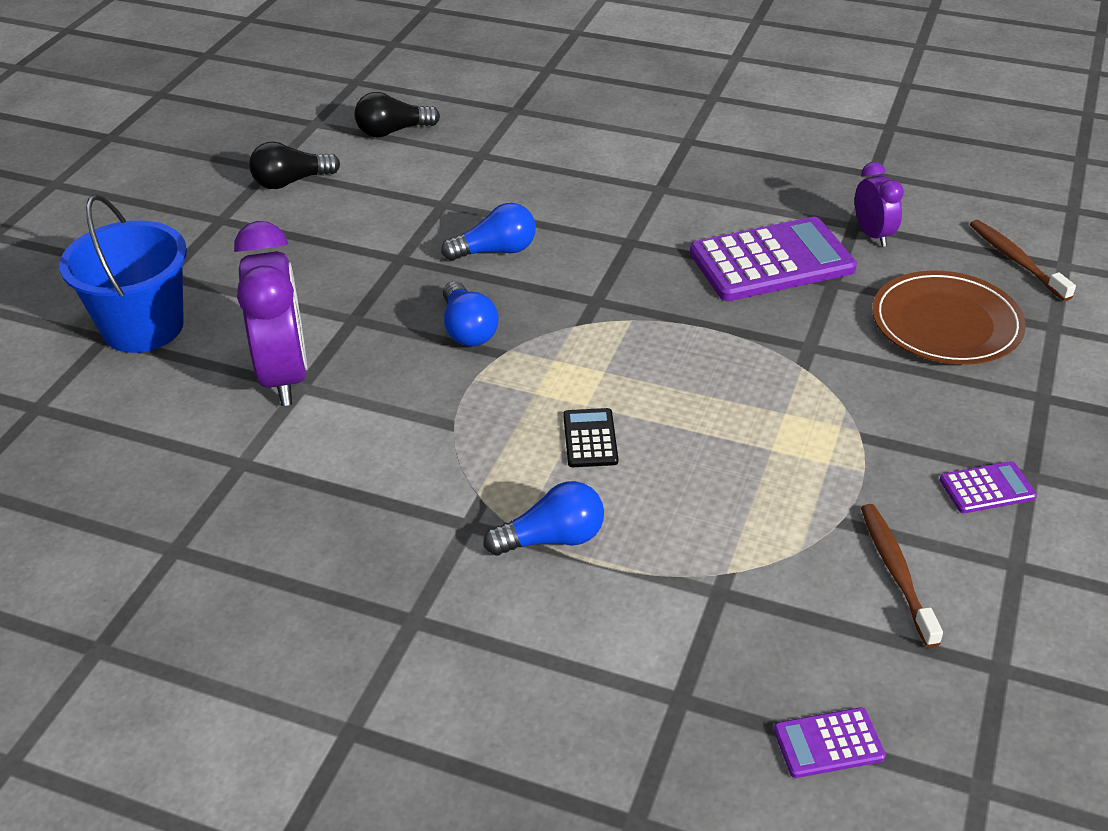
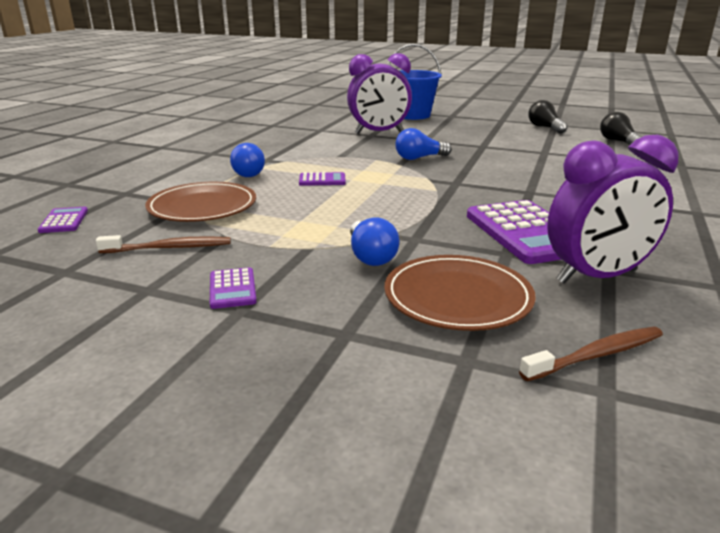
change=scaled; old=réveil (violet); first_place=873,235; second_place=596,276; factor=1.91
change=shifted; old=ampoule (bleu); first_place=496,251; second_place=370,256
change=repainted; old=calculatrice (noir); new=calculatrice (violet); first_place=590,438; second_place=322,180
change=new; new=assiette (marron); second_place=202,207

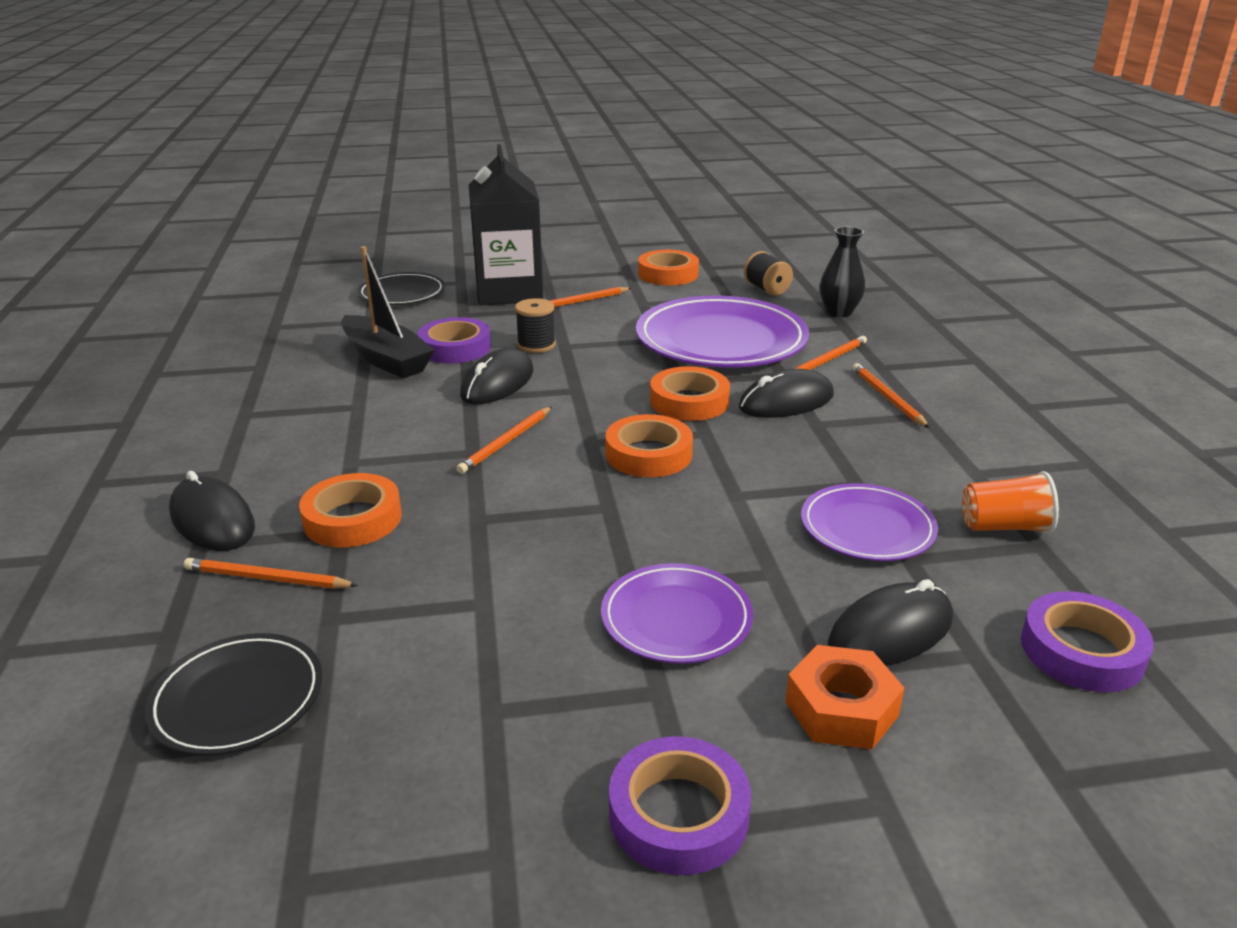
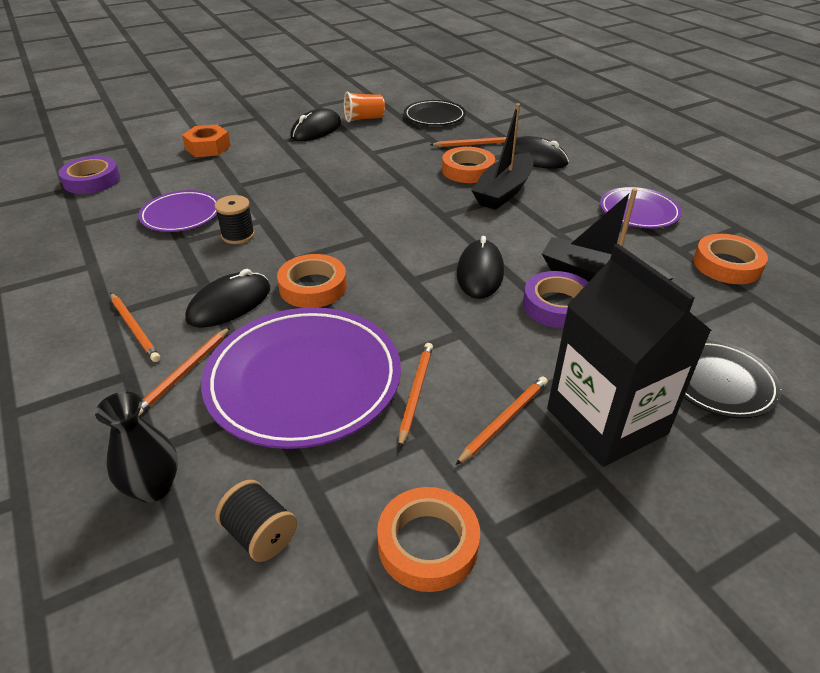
change=shifted; old=bobine (noir); first_place=536,345; second_place=238,235
change=shifted; old=crayon (orange); first_place=506,442; second_place=415,393
change=shifted; old=ruban adhésif (orange); first_place=648,454; second_place=727,265
change=shifted; old=gobelet (orange); first_place=1004,527; second_place=364,119
change=shifted; old=assiette (violet); first_place=676,618; second_place=638,212
change=shifted; old=souris (noir); first_place=890,632; second_place=316,130
change=gone; old=ruban adhésif (violet); first_place=678,814
change=new; new=bateau (noir); second_place=504,191

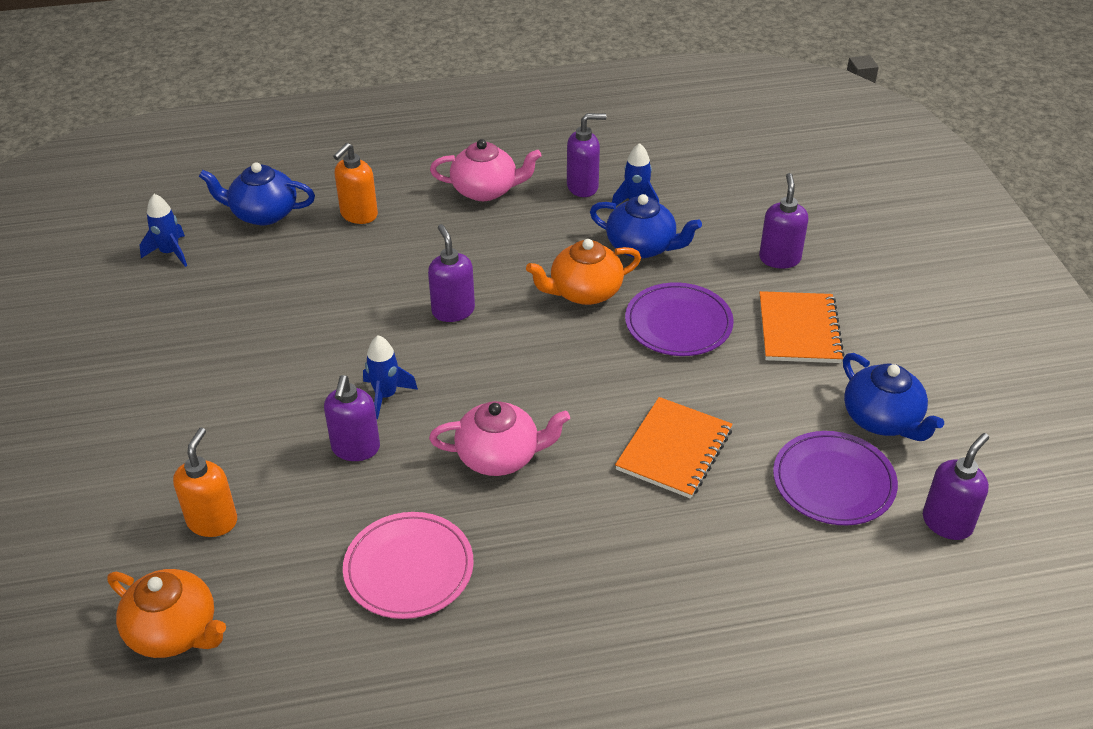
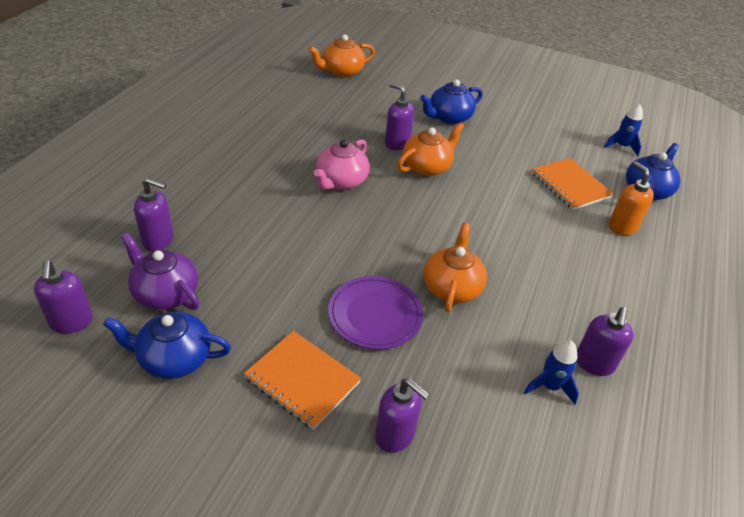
change=gone; old=théière (rose); first_place=486,190
change=shifted; old=théière (bleu); first_place=642,247; second_place=449,117
change=shifted; old=distributeur de savon (violet); first_place=453,311; second_place=158,240
change=swapped; old=fusée (bleu); new=théière (orange); first_place=386,395; second_place=427,166
change=shifted; old=carnet (orange); first_place=674,450; second_place=570,185
change=gone; old=distributeur de savon (orange); first_place=212,521
change=swapped; old=assiette (violet); new=théière (violet); first_place=833,482; second_place=165,293
change=gone; old=assiette (rose); first_place=409,568

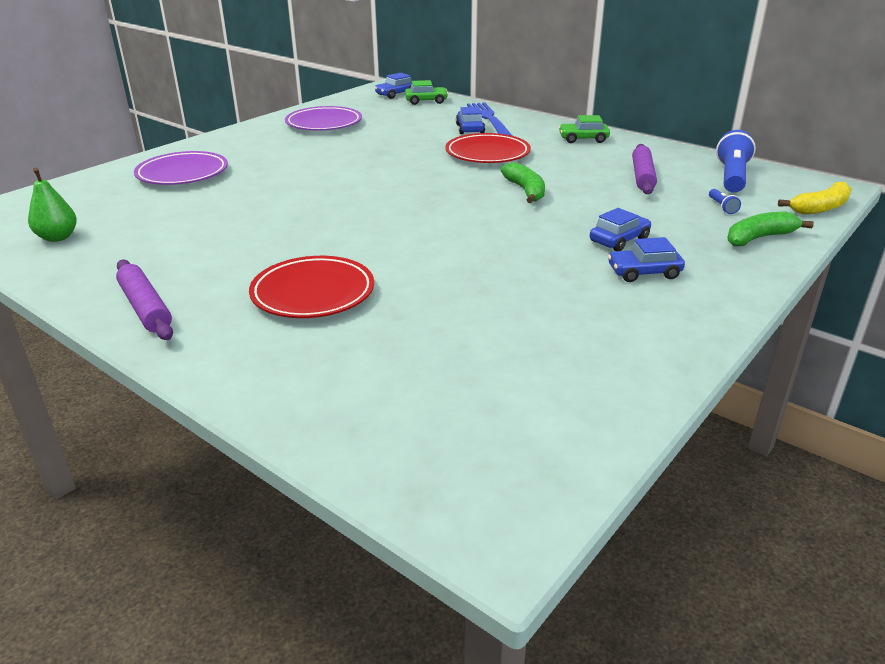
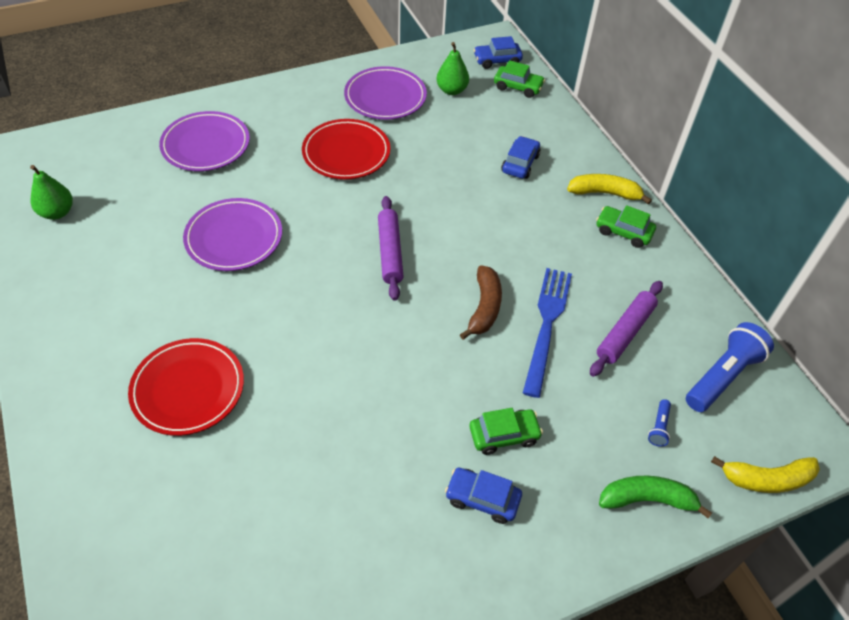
change=shifted; old=fourchette (bleu); first_place=489,119; second_place=547,325
change=shifted; old=assiette (rouge); first_place=487,154; second_place=346,153
change=repainted; old=banane (vert); new=banane (marron); first_place=525,191; second_place=484,307
change=repainted; old=voiture (bleu); new=voiture (vert); first_place=619,240; second_place=504,435
change=shifted; old=rouleau à pâtisserie (violet); first_place=146,308; second_place=390,252
change=new; new=poire (vert); second_place=451,90
change=new; new=banane (jaune); second_place=604,193
change=new; new=assiette (violet); second_place=234,238

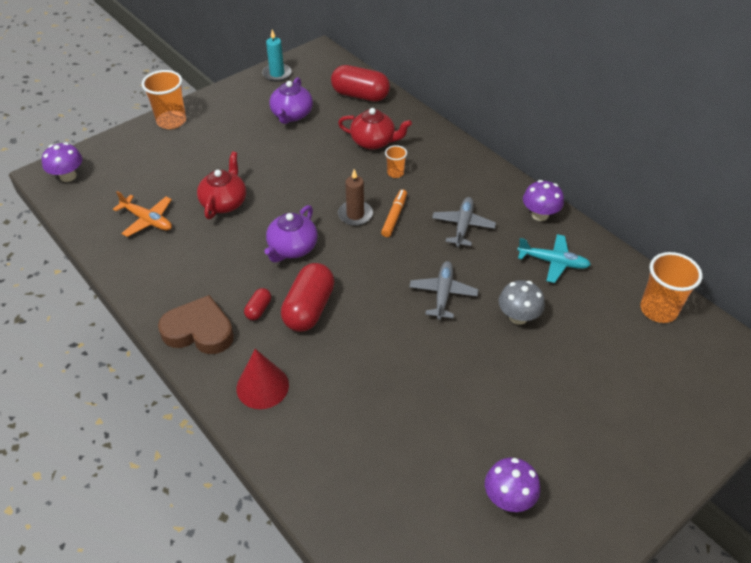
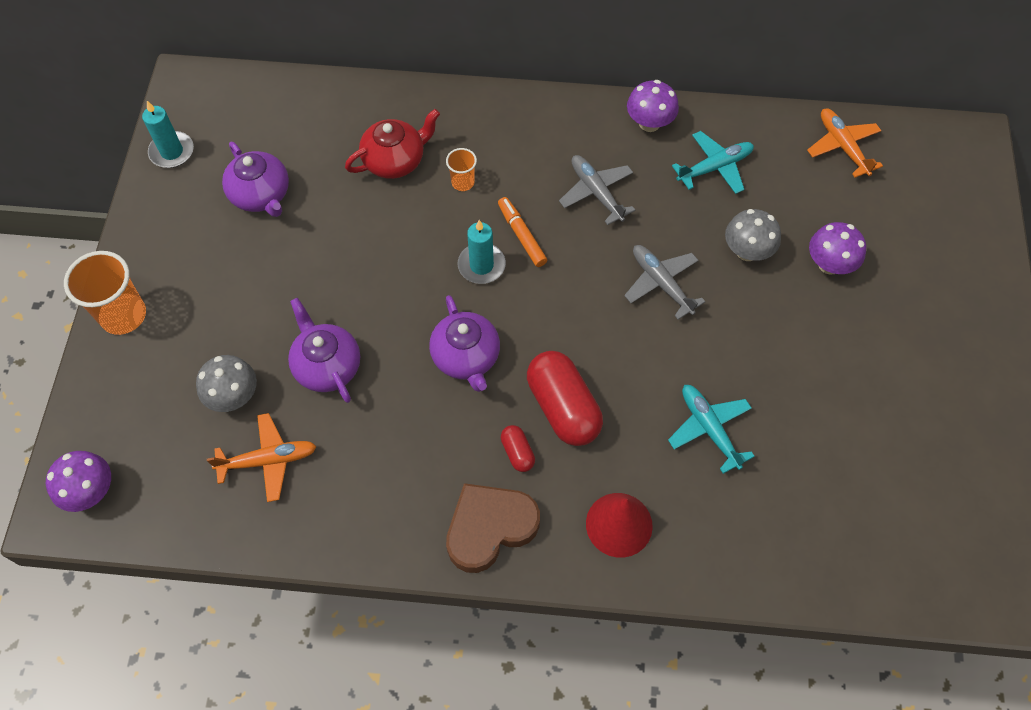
change=gone; old=gélule (rouge); first_place=360,95
change=repainted; old=théière (rouge); new=théière (violet); first_place=224,202; second_place=327,366
change=repainted; old=bougie (marron); new=bougie (turquoise); first_place=355,215; second_place=481,265
change=swapped; old=gobelet (orange); new=avion (orange); first_place=658,310; second_place=842,147
change=shifted; old=champignon (violet); first_place=508,498; second_place=829,264
change=new; new=champignon (gris); second_place=234,396
change=new; new=avion (turquoise); second_place=709,429

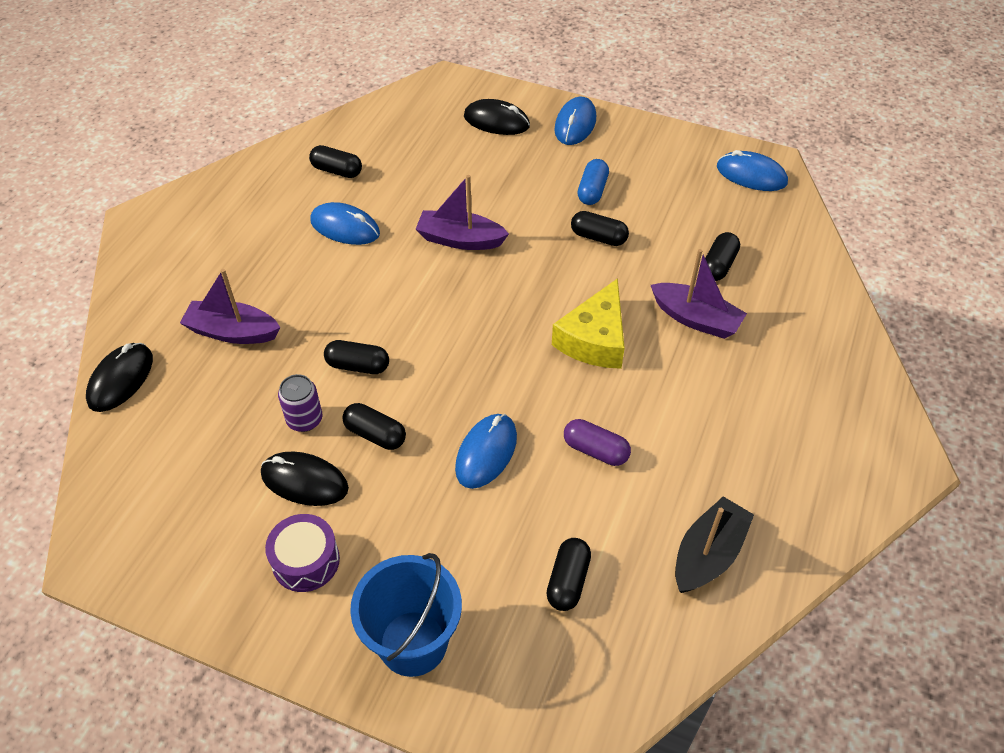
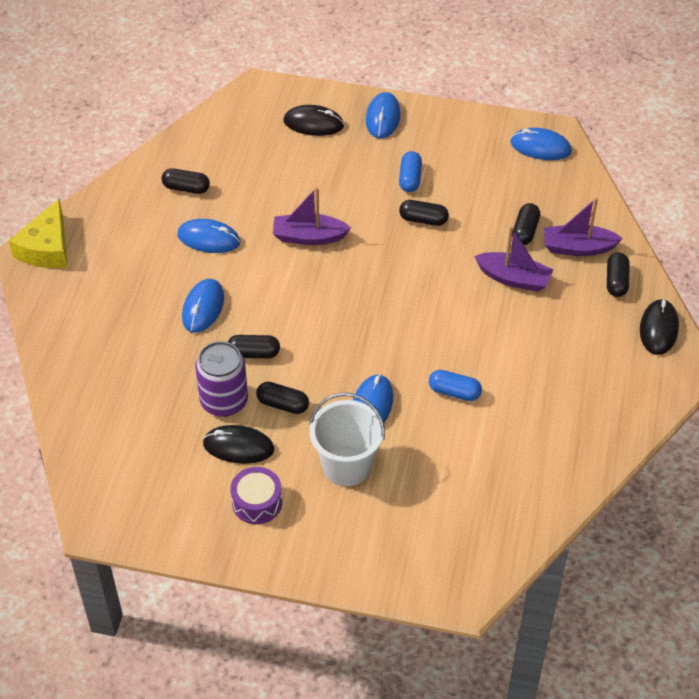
change=shifted; old=bateau (violet); first_place=233,332; second_place=578,248
change=shifted; old=fromage (jaune); first_place=594,339; second_place=46,248
change=shifted; old=souris (noir); first_place=121,379; second_place=658,329
change=scaled; old=canette (violet); first_place=304,419; second_place=224,401; factor=1.66
change=repainted; old=gélule (violet); new=gélule (bleu); first_place=595,450; second_place=454,392
change=gone; old=bateau (noir); first_place=708,554
change=shifted; old=gélule (noir); first_place=568,581; second_place=616,281
change=gone; old=seau (bleu); first_place=413,643
change=new; new=souris (bleu); second_place=203,308
change=new; new=seau (blanc); second_place=346,466

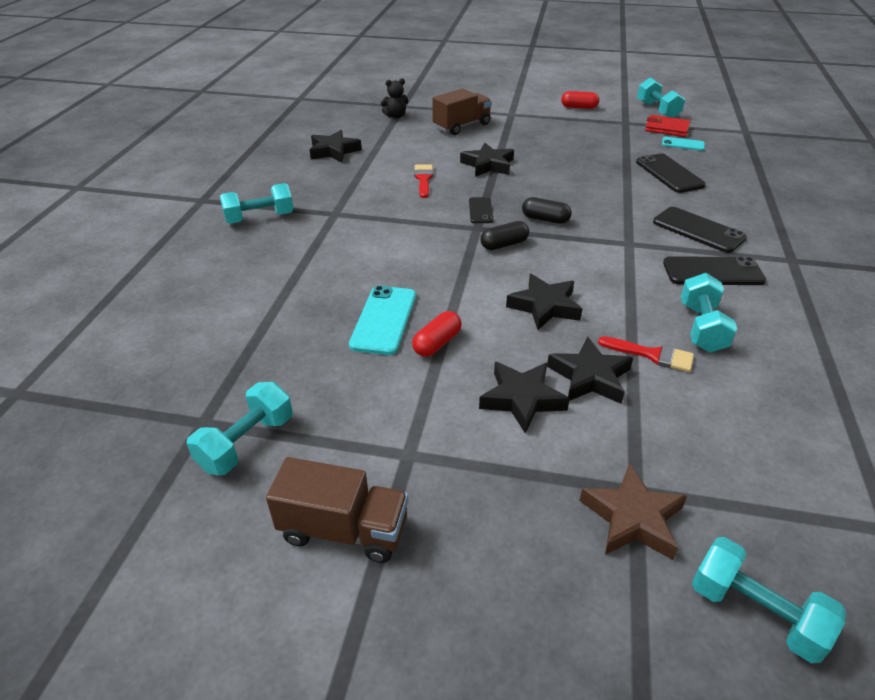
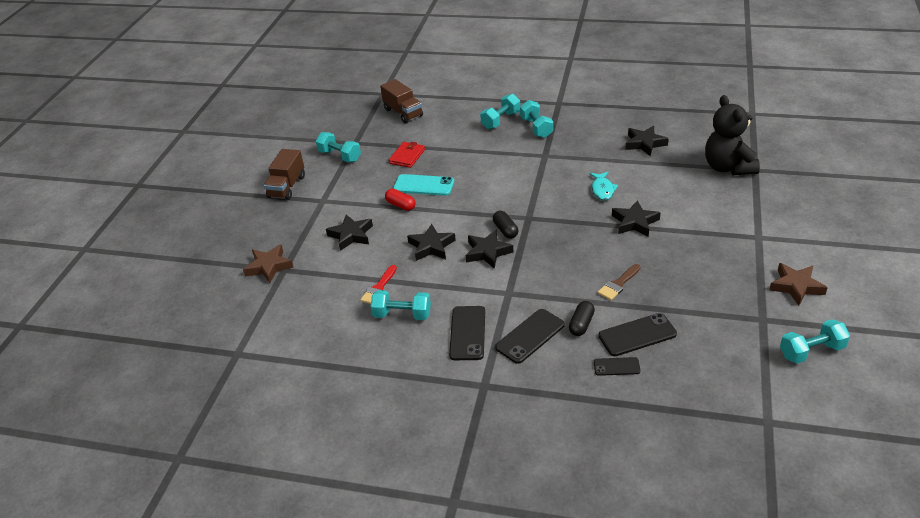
change=scaled; old=ours en peluche (noir); first_place=396,116; second_place=728,167; factor=2.16
change=shifted; old=camion (marron); first_place=462,126; second_place=403,113
change=swapped; old=gélule (rouge); new=étoile (marron); first_place=579,107; second_place=796,286
change=shifted; old=portefeuille (rouge); first_place=666,129; second_place=407,156
change=gone; old=téléphone (turquoise); first_place=683,144
change=swapped; old=pinceau (rouge); new=poisson (turquoise); first_place=423,179; second_place=602,190
change=shifted; old=téléphone (noir); first_place=480,210; second_place=616,367
change=shifted; old=gélule (noir); first_place=545,219; second_place=581,324
change=shifted; old=étoile (noir); first_place=590,377; second_place=487,252
change=shifted; old=haltère (turquoise); first_place=755,612; second_place=500,120
change=new; new=pinceau (marron); second_place=618,284

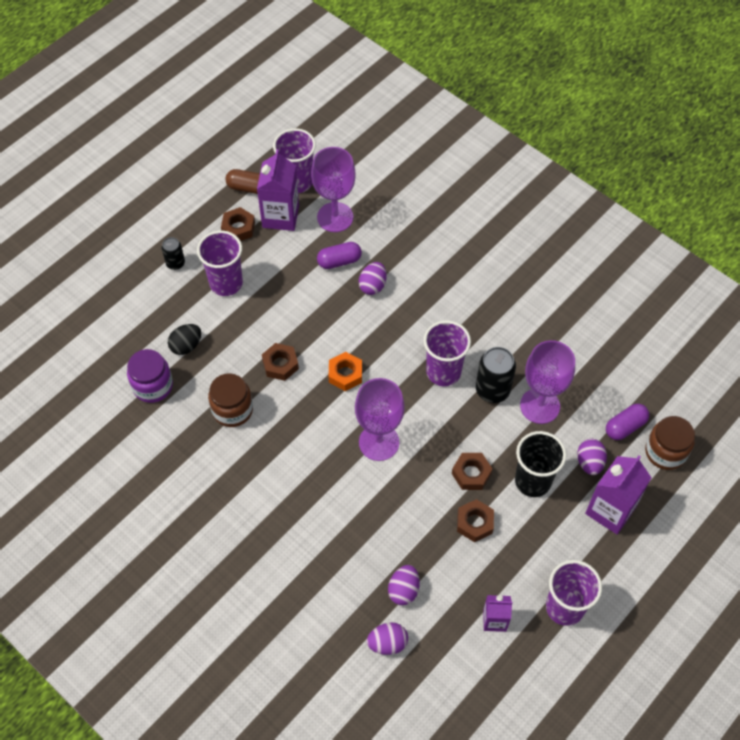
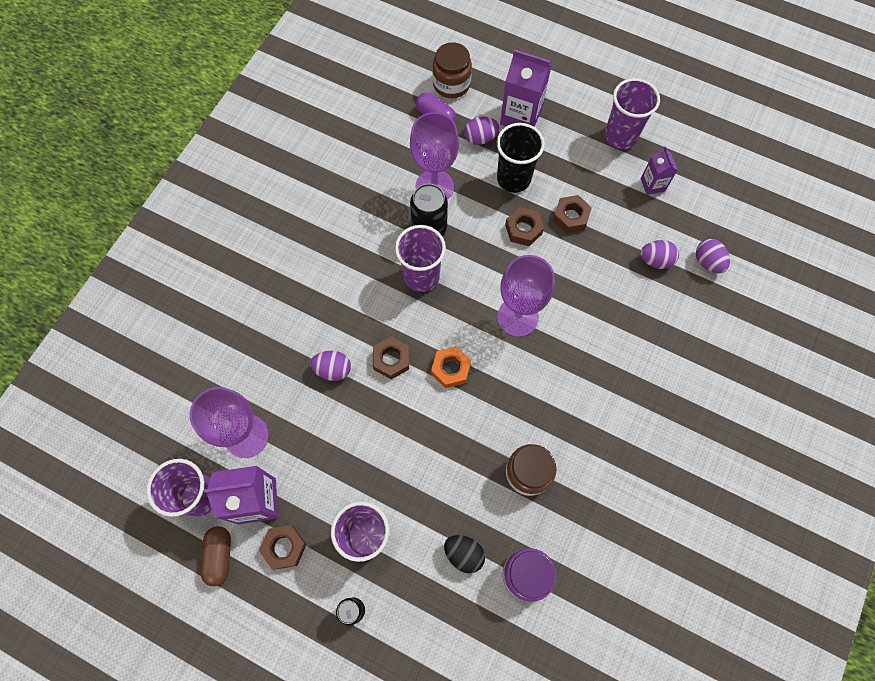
change=gone; old=gélule (violet); first_place=339,261
change=shifted; old=écrou (marron); first_place=280,364; second_place=391,360

